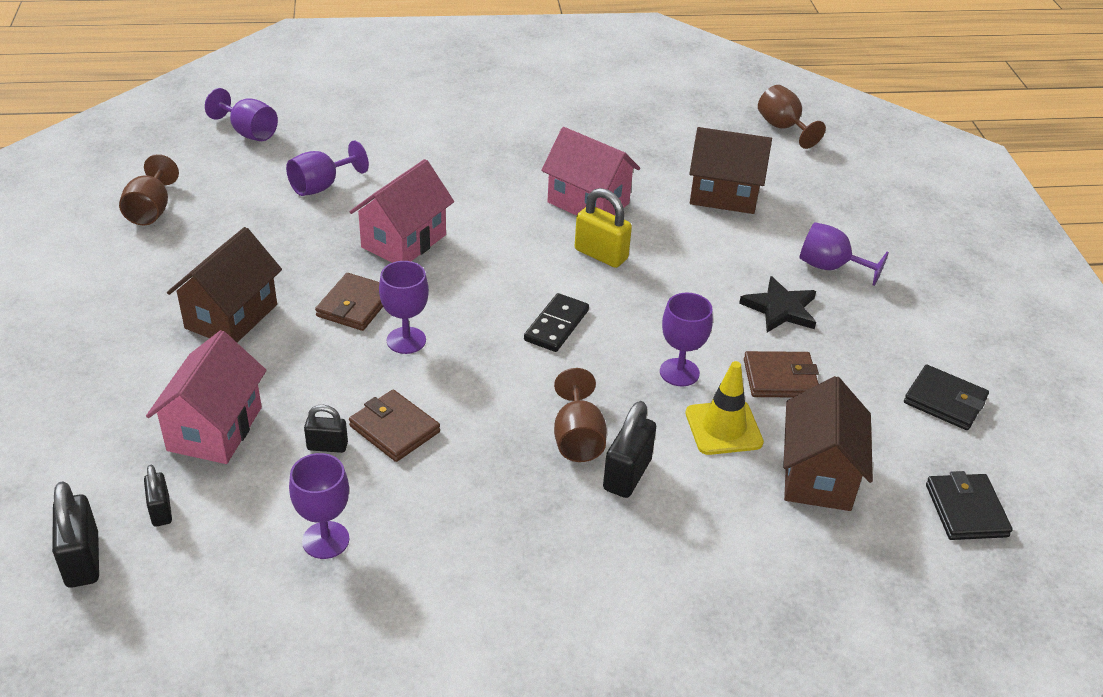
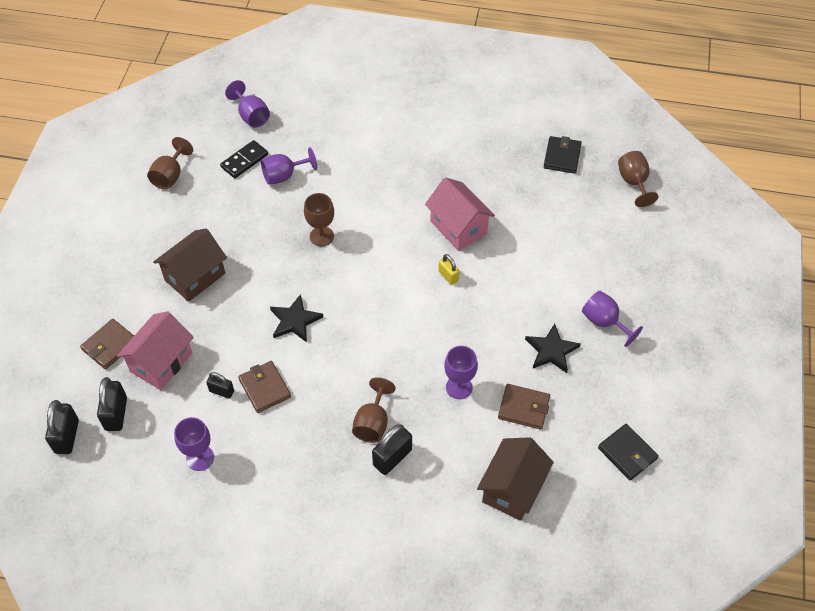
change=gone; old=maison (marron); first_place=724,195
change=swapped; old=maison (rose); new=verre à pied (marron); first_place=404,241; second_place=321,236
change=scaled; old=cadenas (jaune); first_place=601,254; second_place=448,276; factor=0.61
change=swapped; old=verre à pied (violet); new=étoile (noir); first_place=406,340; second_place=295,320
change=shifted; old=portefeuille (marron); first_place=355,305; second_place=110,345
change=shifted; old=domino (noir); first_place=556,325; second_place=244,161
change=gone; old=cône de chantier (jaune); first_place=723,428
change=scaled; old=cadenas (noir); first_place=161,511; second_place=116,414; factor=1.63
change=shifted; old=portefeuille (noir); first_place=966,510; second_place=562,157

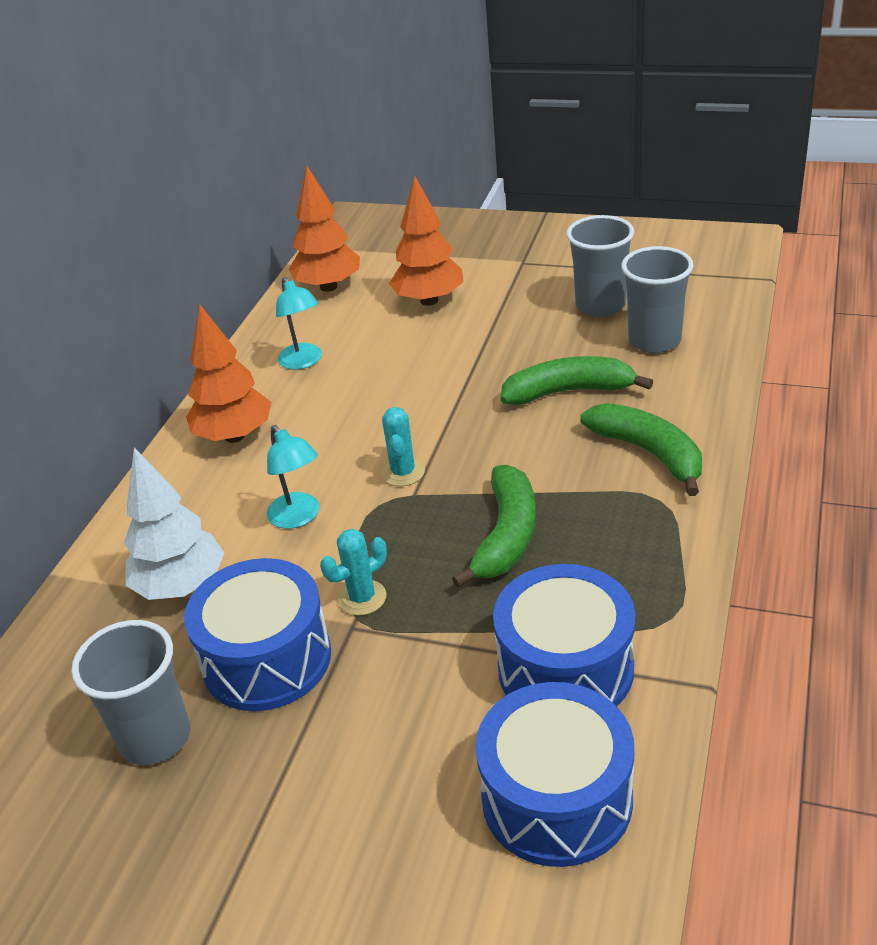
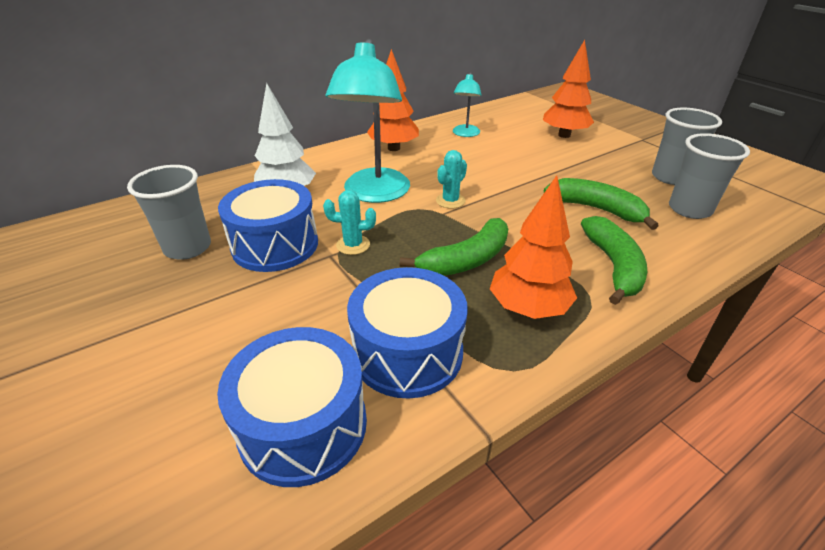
change=shifted; old=arbre (orange); first_place=328,287; second_place=528,308
change=scaled; old=lampe (turquoise); first_place=298,517; second_place=374,194; factor=1.96

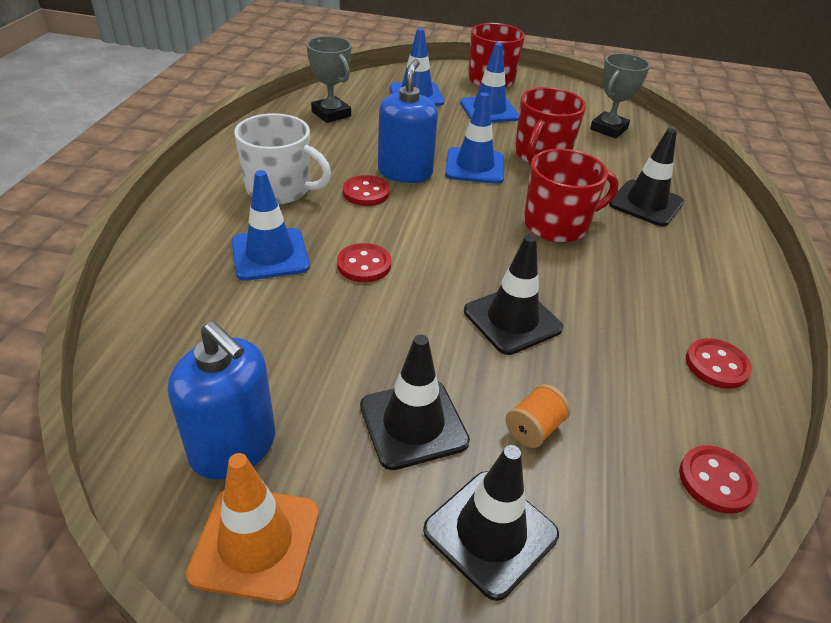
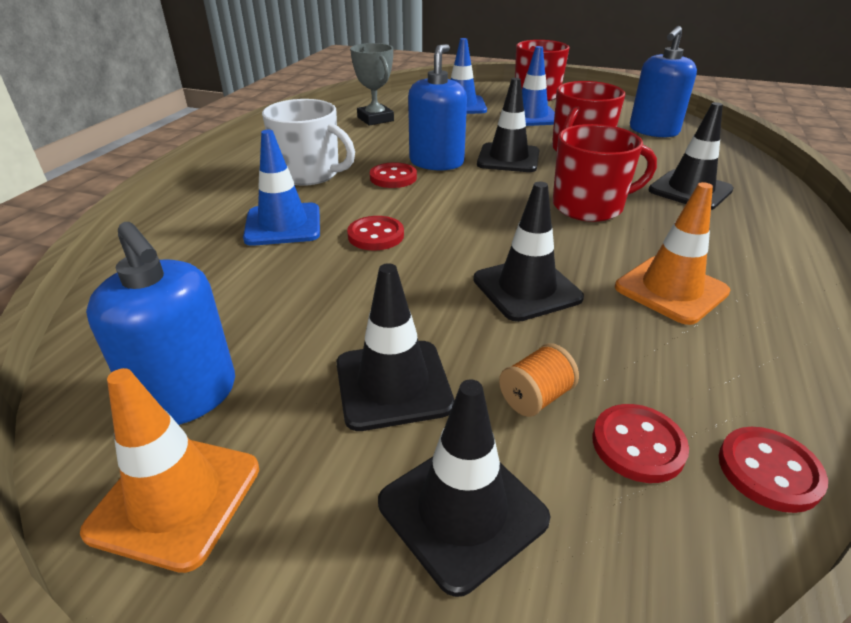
change=swapped; old=trophée (gris); new=distributeur de savon (bleu); first_place=608,129; second_place=653,131
change=repainted; old=cône de chantier (bleu); new=cône de chantier (noir); first_place=474,166; second_place=508,158
change=shifted; old=bouton (rouge); first_place=716,365; second_place=638,445
change=new; new=cône de chantier (orange); second_place=671,290

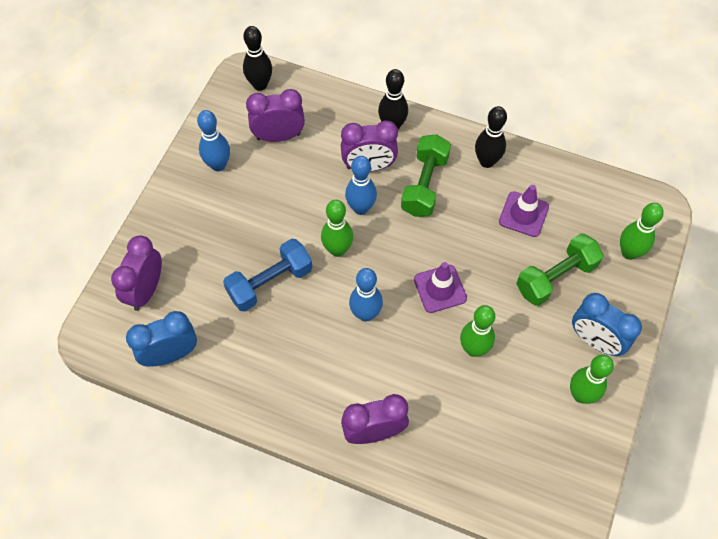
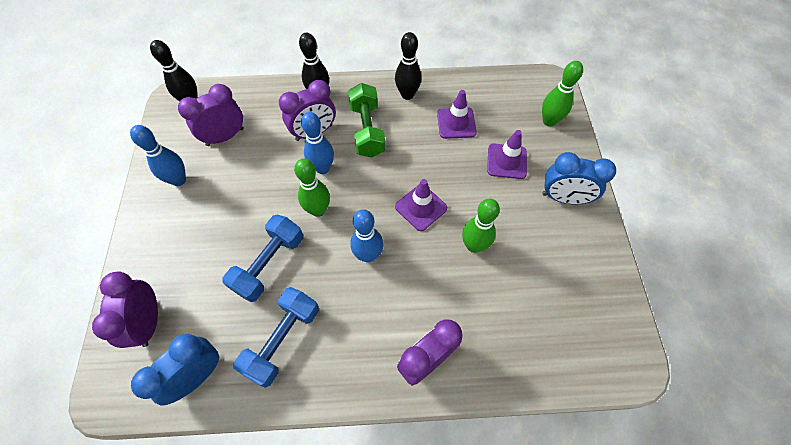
change=swapped; old=haltère (vert); new=cône de chantier (violet); first_place=556,278; second_place=506,161
change=gone; old=quille (vert); first_place=581,395
change=new; new=haltère (bleu); second_place=283,340

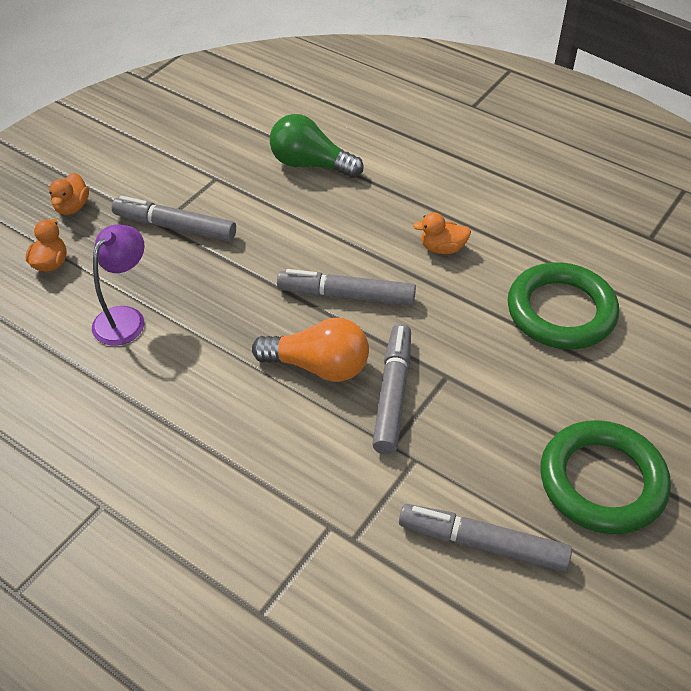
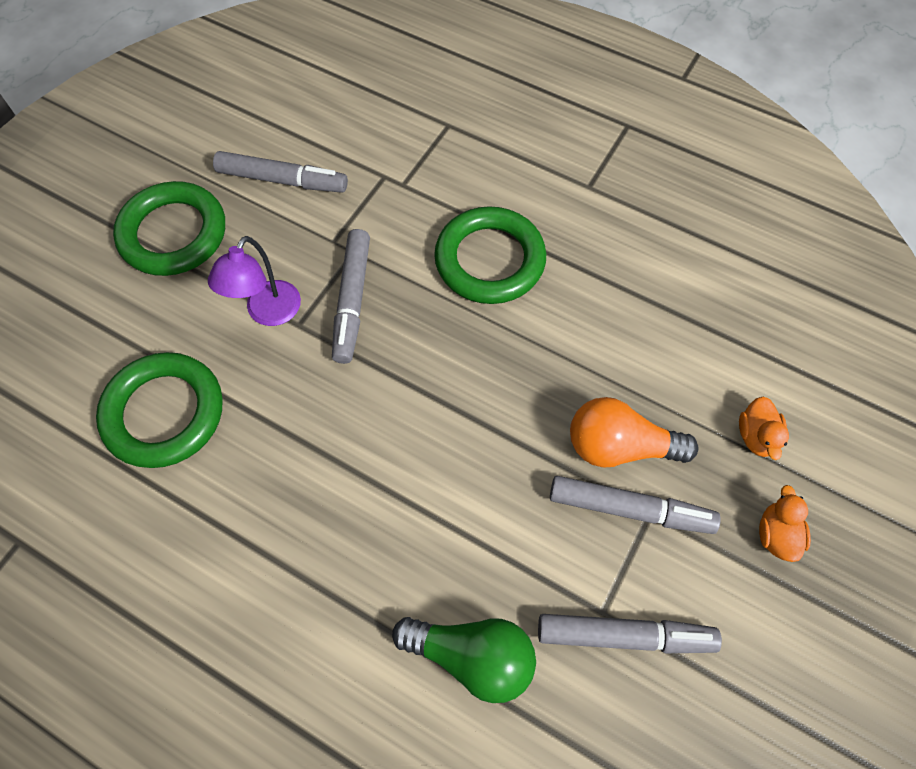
change=gone; old=canard (orange); first_place=442,248
change=shifted; old=lampe (violet); first_place=125,318; second_place=268,313
change=shifted; old=feutre (gris); first_place=346,295; second_place=624,635
change=shifted; old=ampoule (orange); first_place=318,366; second_place=620,446
change=new; new=anneau (vert); second_place=490,260

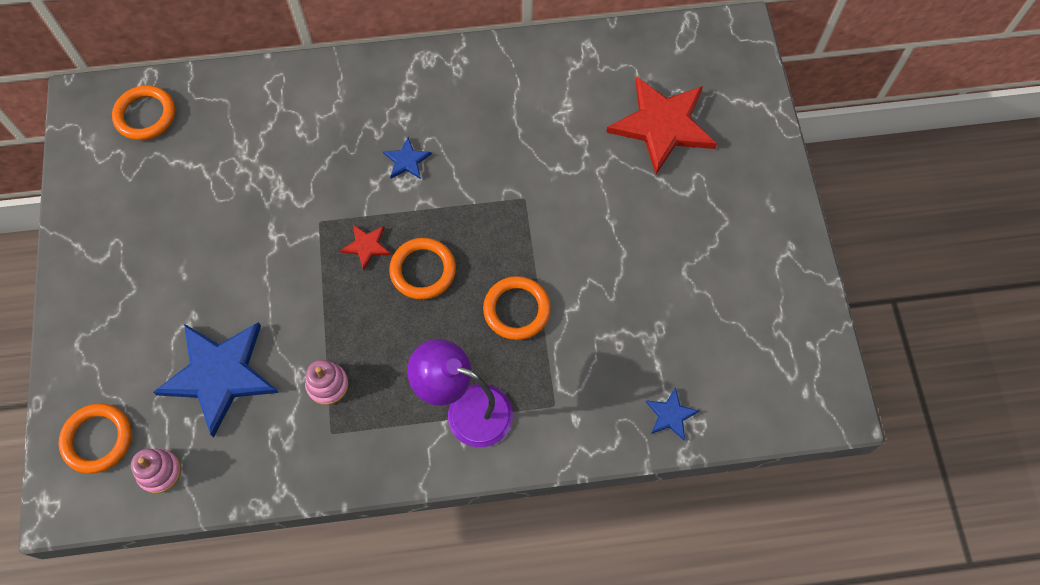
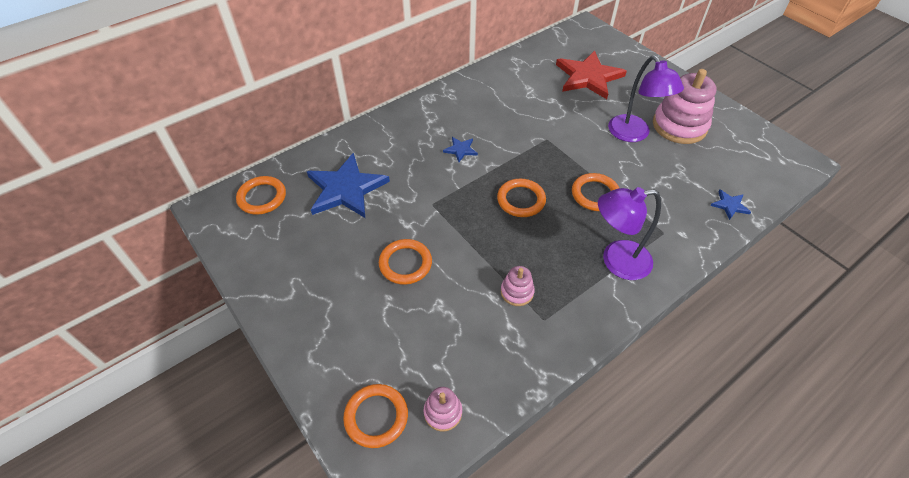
change=gone; old=étoile (rouge); first_place=366,246
change=shifted; old=étoile (bleu); first_place=219,375; second_place=346,189
change=new; new=lampe (violet); second_place=633,134
change=new; new=jouet à empiler (rose); second_place=679,126
change=new; new=anneau (orange); second_place=405,263

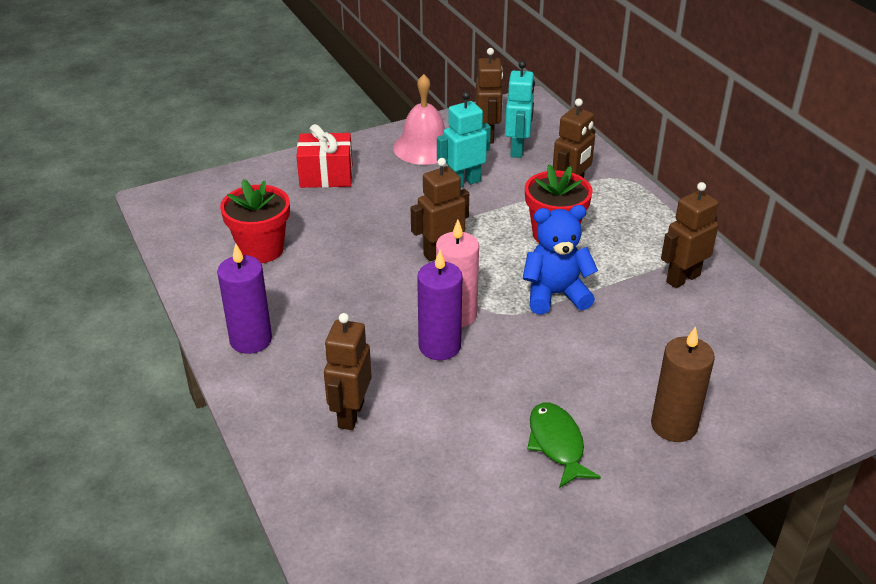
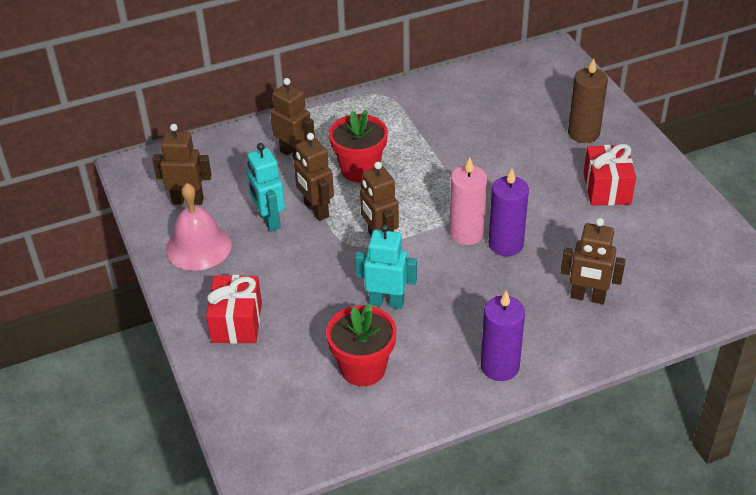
change=shifted; old=robot (turquoise); first_place=517,149; second_place=386,302
change=shifted; old=robot (marron); first_place=682,278; second_place=316,210
change=gone; old=ours en peluche (bleu); first_place=555,294
change=swapped; old=poisson (vert); new=cadeau (rouge); first_place=557,444; second_place=606,188

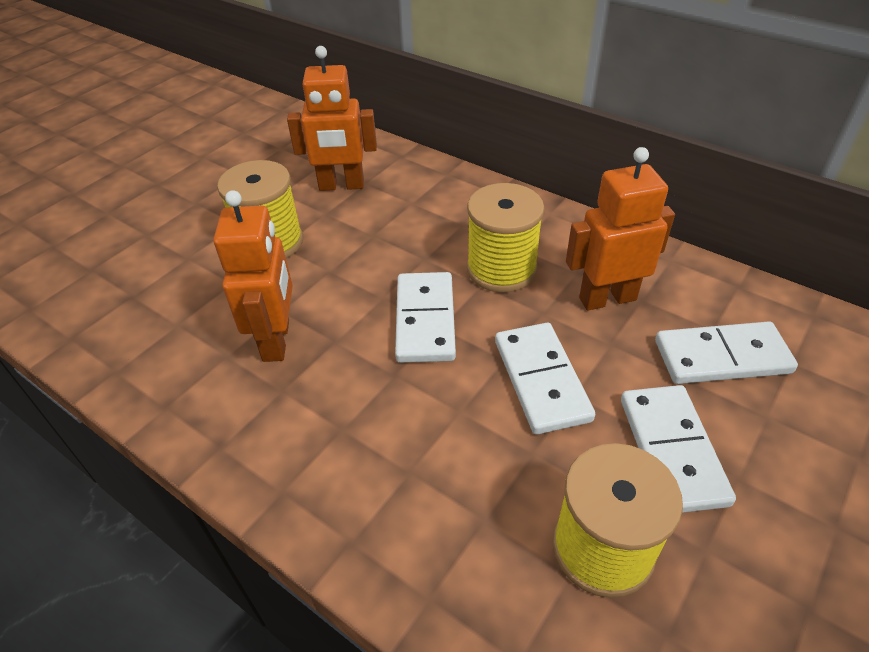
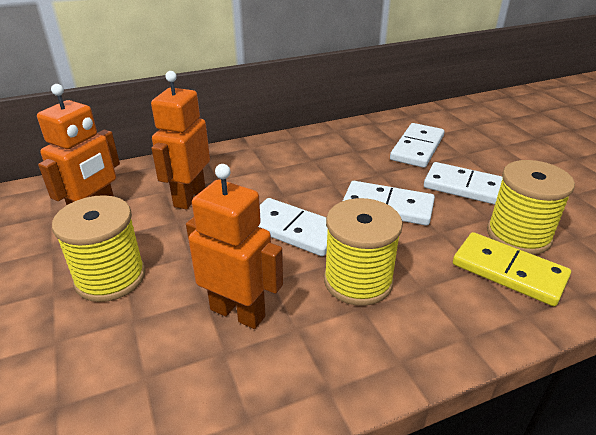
change=shifted; old=robot (orange); first_place=607,298; second_place=189,197
change=shifted; old=bobine (jaune); first_place=501,269; second_place=358,281
change=new; new=domino (jaune); second_place=508,271

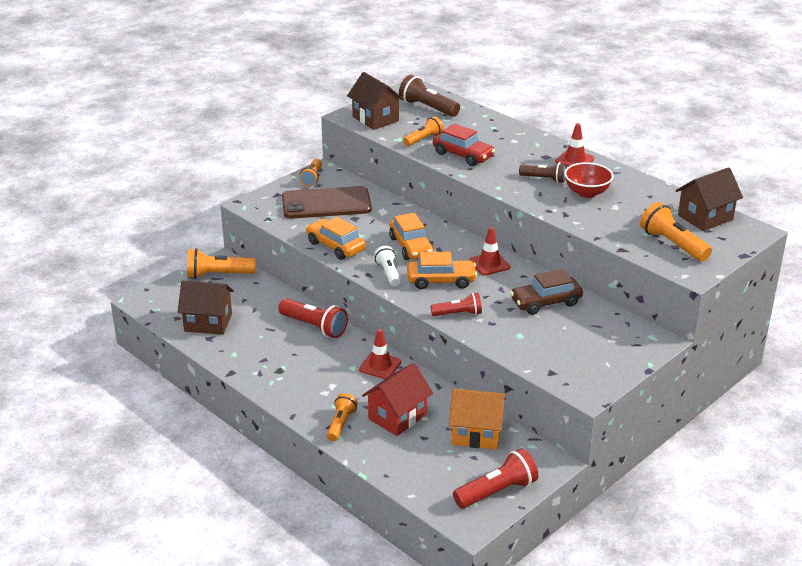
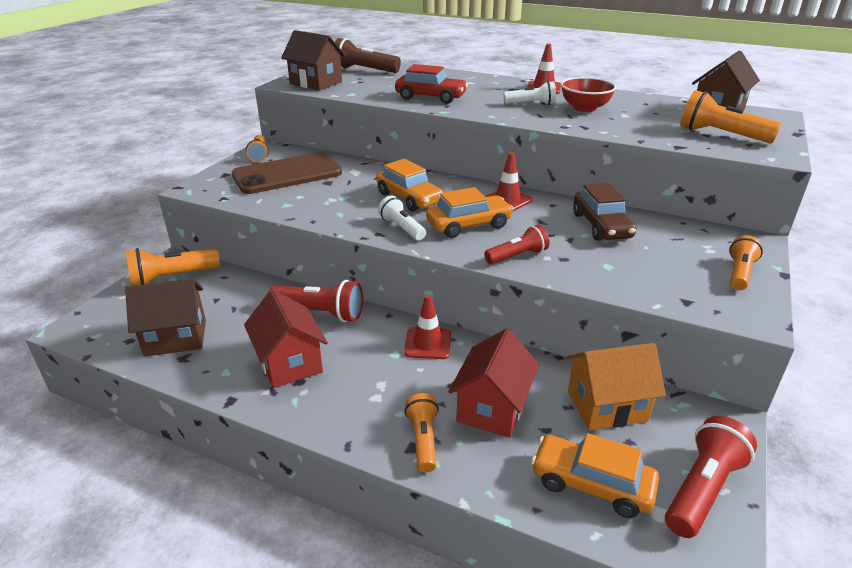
change=shifted; old=lampe de poche (orange); first_place=423,139; second_place=739,273
change=repainted; old=lampe de poche (marron); new=lampe de poche (blanc); first_place=544,179; second_place=531,104
change=shifted; old=voiture (orange); first_place=335,246; second_place=591,484
change=rotated; old=voiture (marron); first_place=546,302; second_place=601,226; degrees=-60
change=new; new=maison (rouge); second_place=290,363

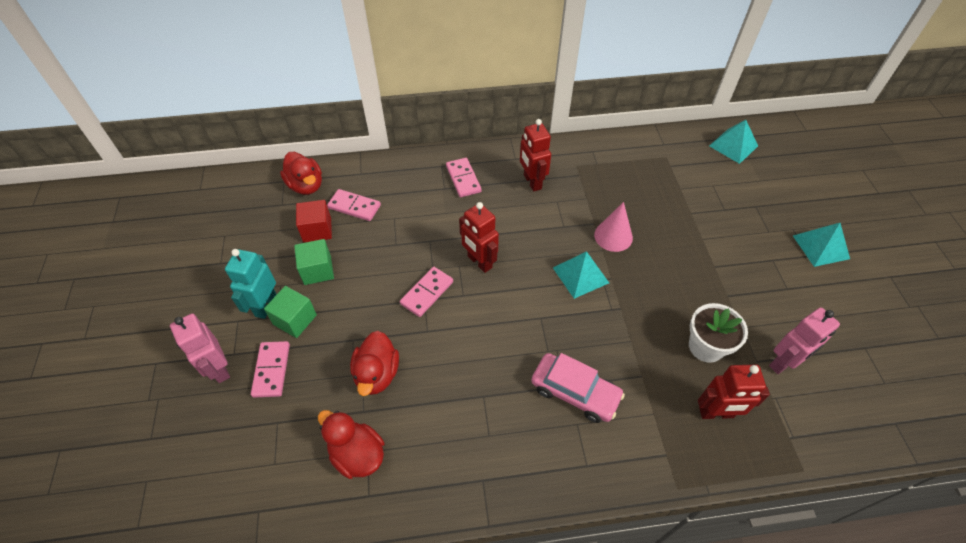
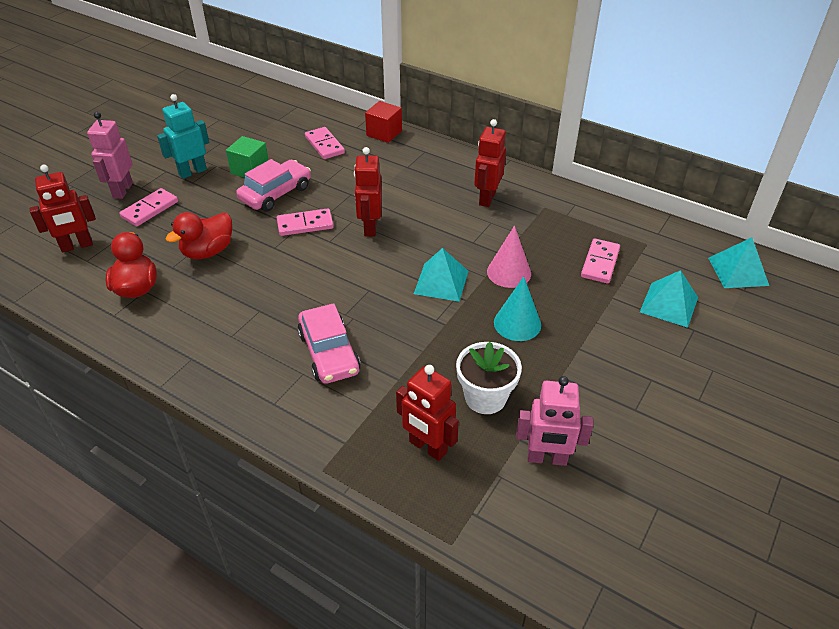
change=gone; old=canard (rouge); first_place=306,185
change=shifted; old=domino (rose); first_place=463,179; second_place=600,263
change=shifted; old=cube (rouge); first_place=317,230; second_place=384,133
change=shifted; old=pyramide (turquoise); first_place=821,247; second_place=669,304
change=gone; old=cube (vert); first_place=295,320
change=new; new=voiture (rose); second_place=276,193
change=new; new=robot (rouge); second_place=77,246
change=new; new=cône (turquoise); second_place=517,323

